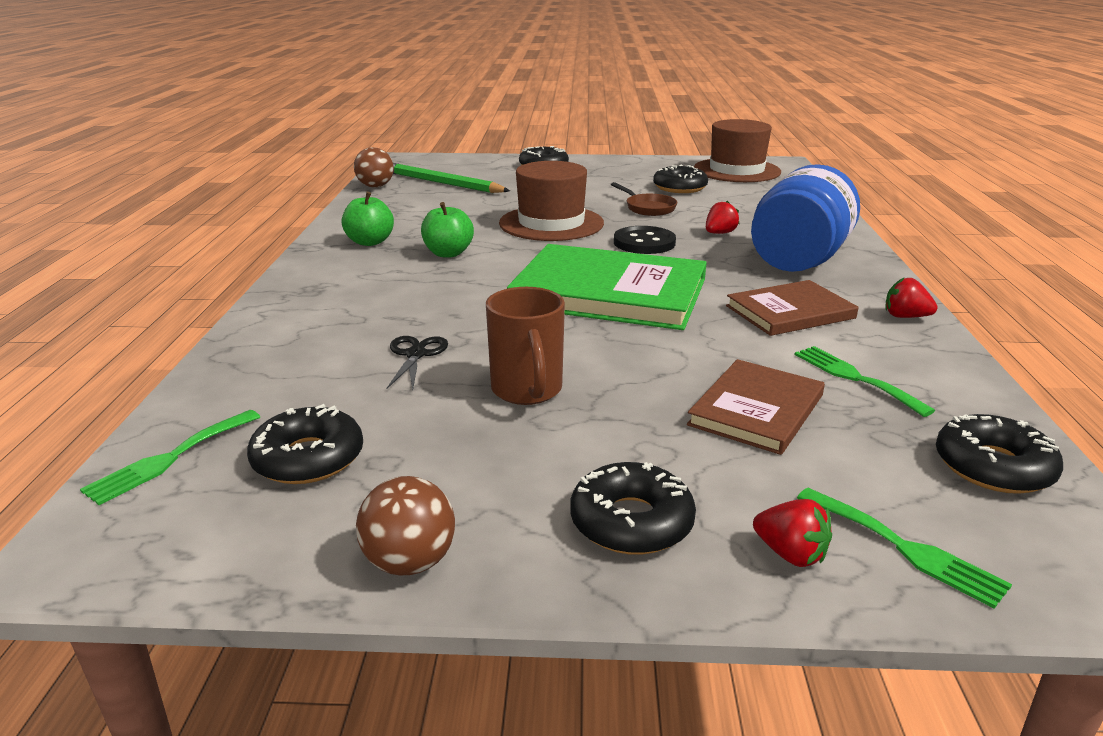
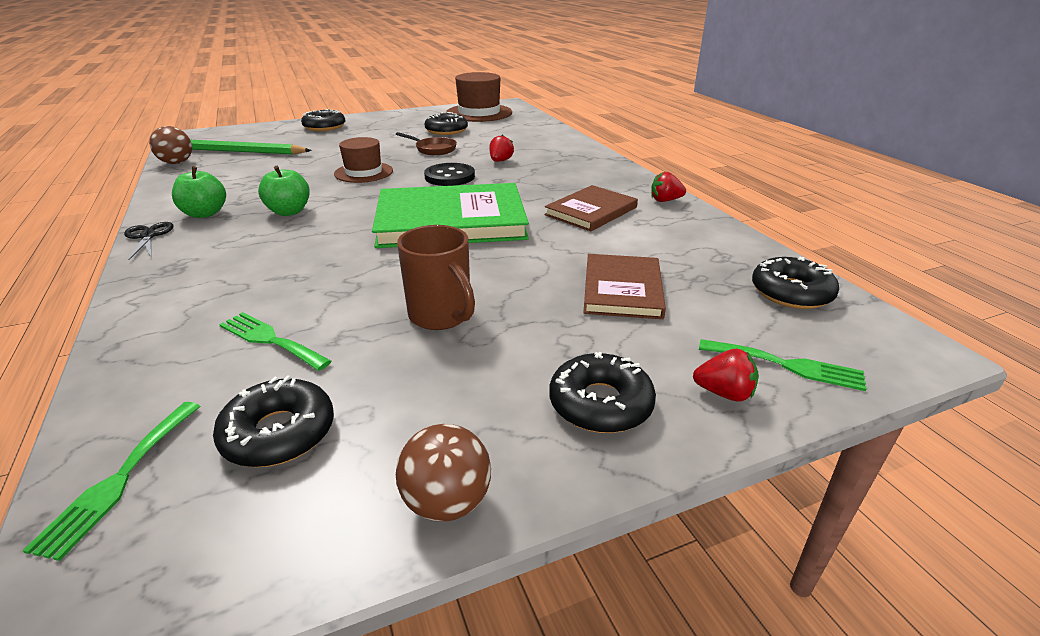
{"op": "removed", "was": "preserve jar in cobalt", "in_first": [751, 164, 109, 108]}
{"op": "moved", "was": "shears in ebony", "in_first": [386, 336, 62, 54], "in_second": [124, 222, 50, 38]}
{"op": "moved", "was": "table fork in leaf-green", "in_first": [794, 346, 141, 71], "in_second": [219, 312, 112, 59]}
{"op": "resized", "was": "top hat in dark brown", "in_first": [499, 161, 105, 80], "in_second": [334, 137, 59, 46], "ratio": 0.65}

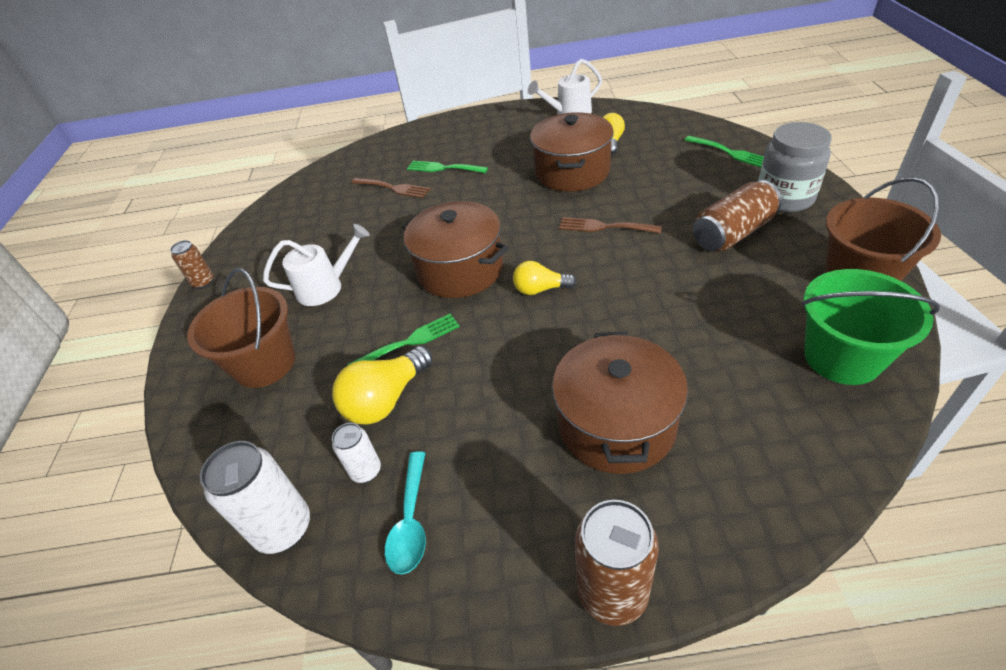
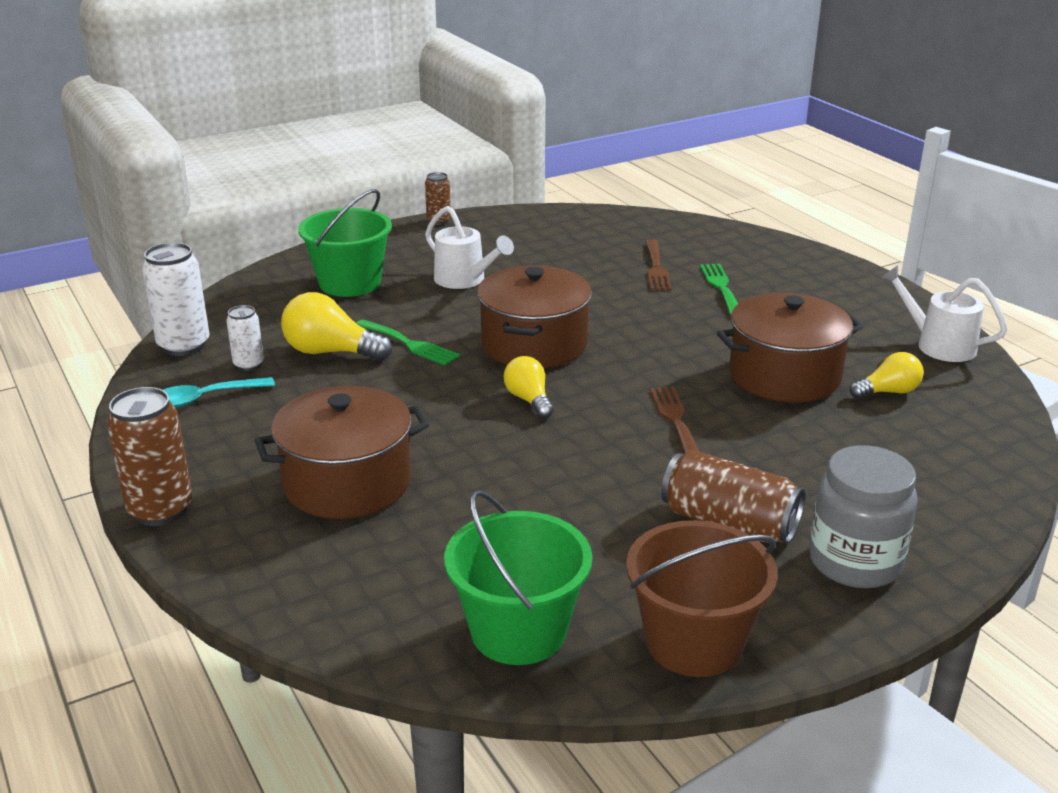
{"op": "removed", "was": "table fork in leaf-green", "in_first": [684, 136, 80, 31]}
{"op": "recoloured", "was": "pail in dark brown", "now": "pail in leaf-green", "in_first": [187, 268, 108, 120], "in_second": [298, 189, 94, 108]}

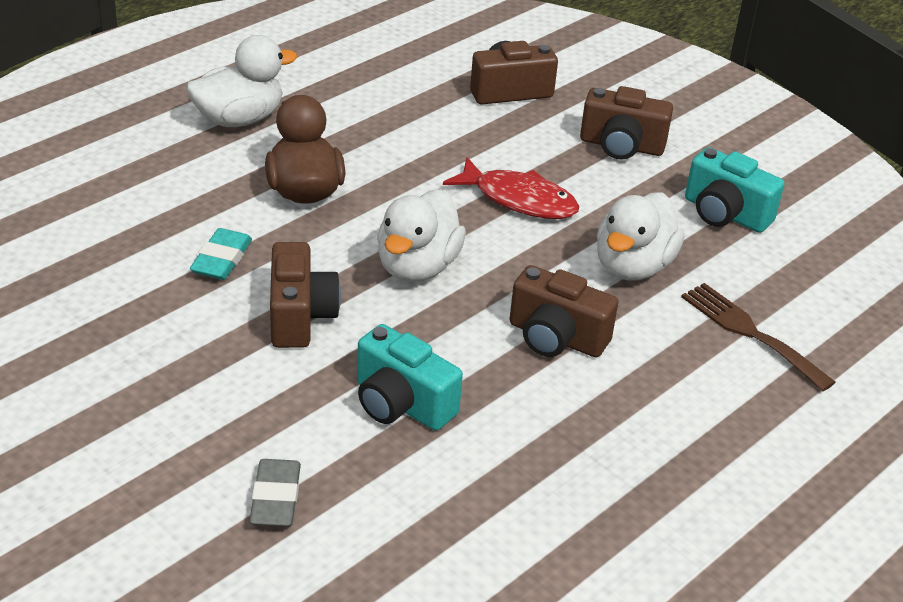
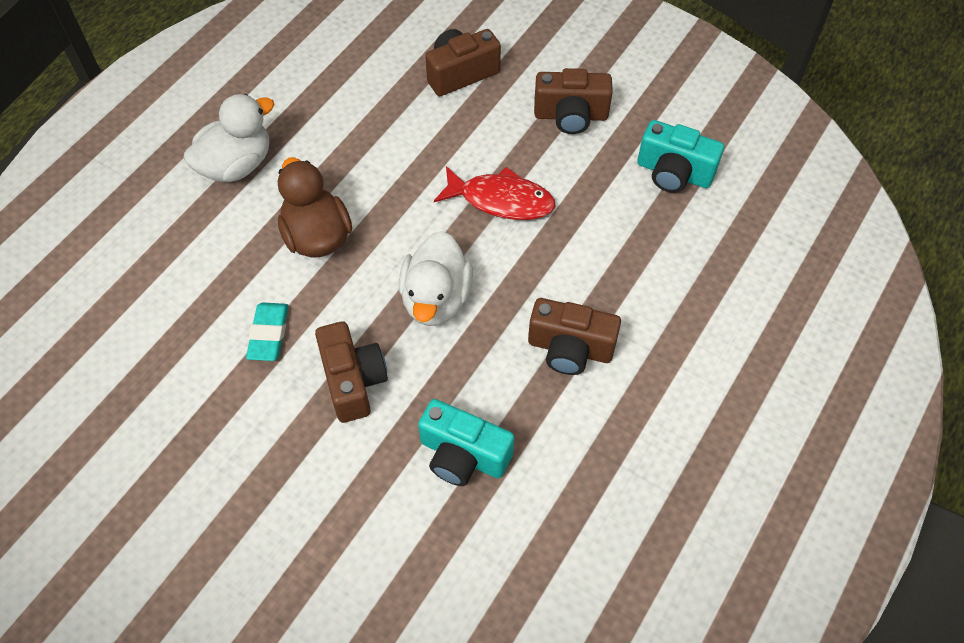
{"op": "removed", "was": "eraser in ash-grey", "in_first": [249, 459, 52, 68]}
{"op": "removed", "was": "duck in snow-white", "in_first": [597, 192, 87, 89]}
{"op": "removed", "was": "table fork in dark brown", "in_first": [681, 283, 155, 108]}

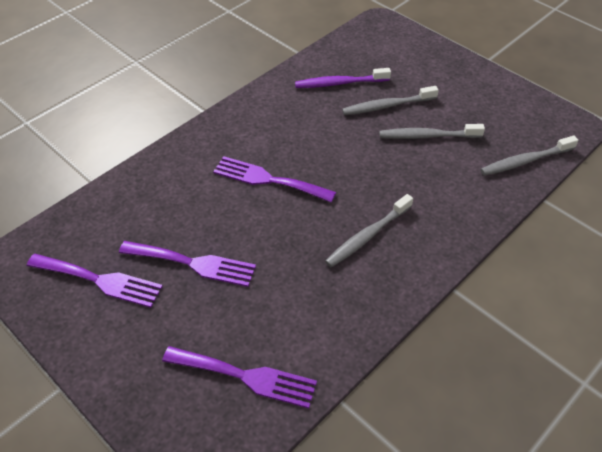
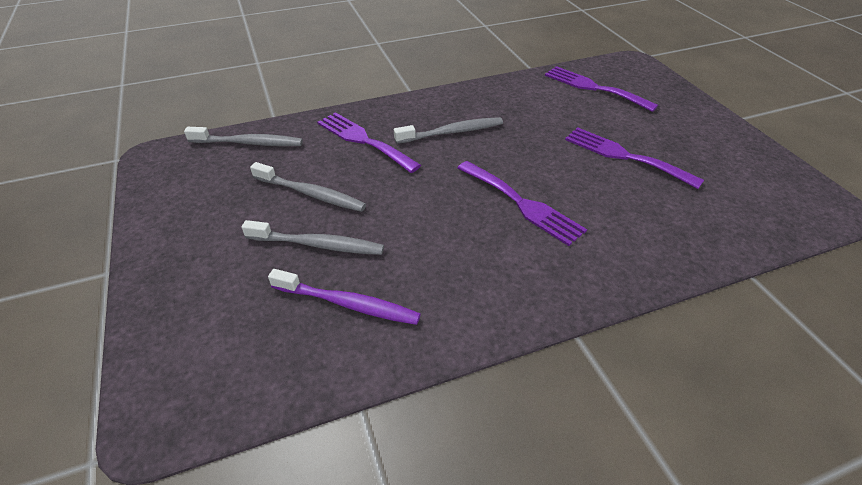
{"op": "moved", "was": "table fork in purple", "in_first": [27, 254, 136, 54], "in_second": [317, 112, 104, 61]}

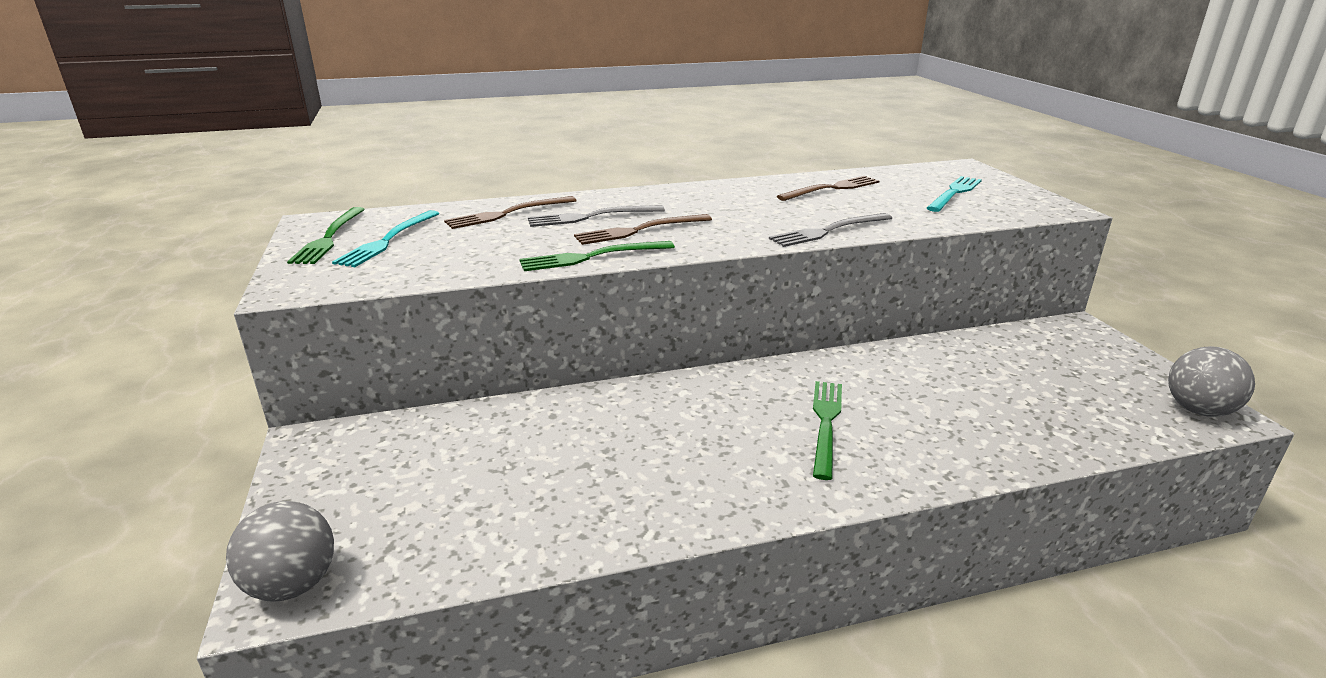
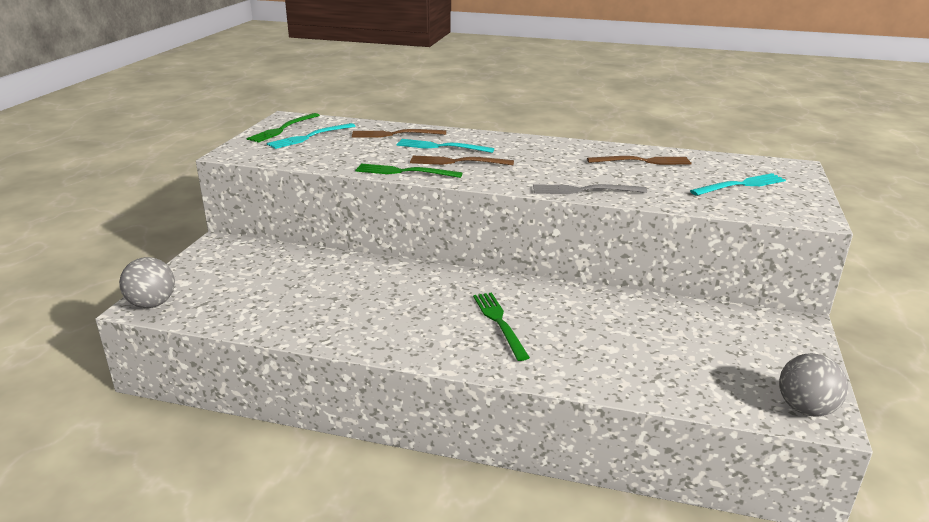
{"op": "recoloured", "was": "table fork in ash-grey", "now": "table fork in aqua", "in_first": [528, 205, 137, 22], "in_second": [396, 139, 98, 14]}
{"op": "turned", "was": "table fork in leaf-green", "in_first": [813, 381, 29, 99], "in_second": [473, 292, 57, 69], "clockwise": -60}

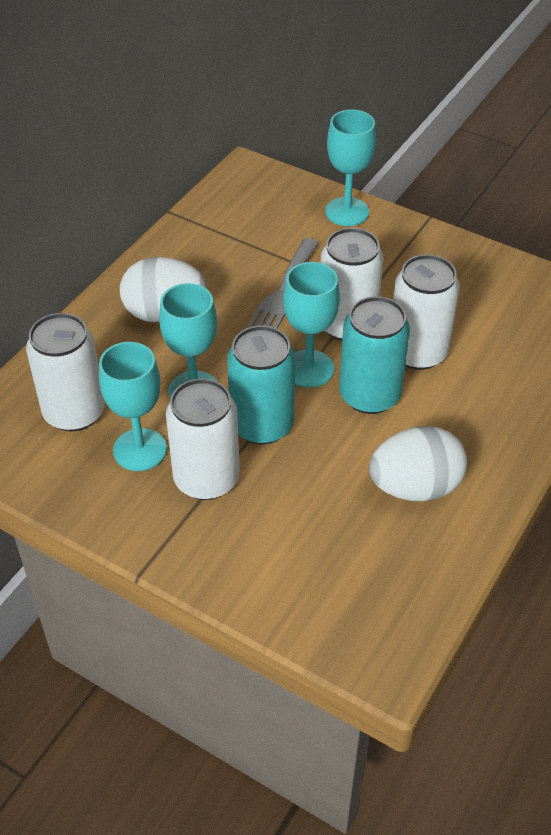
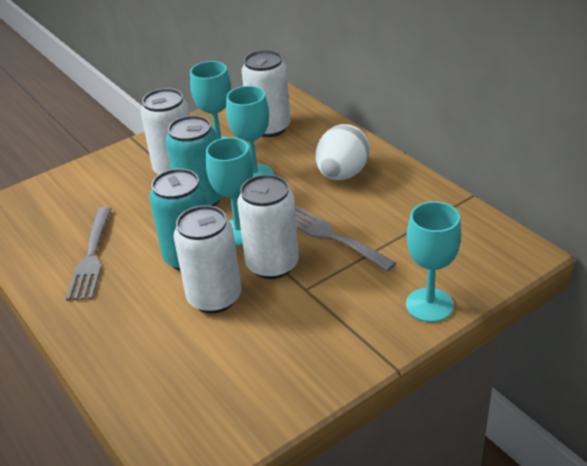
{"op": "replaced", "was": "egg shape in snow-white", "now": "table fork in ash-grey", "in_first": [369, 426, 98, 75], "in_second": [66, 207, 46, 94]}

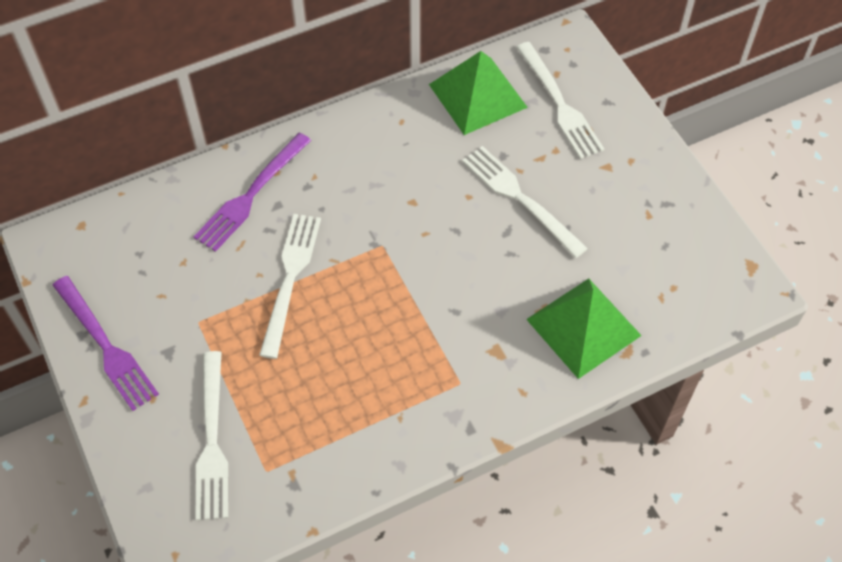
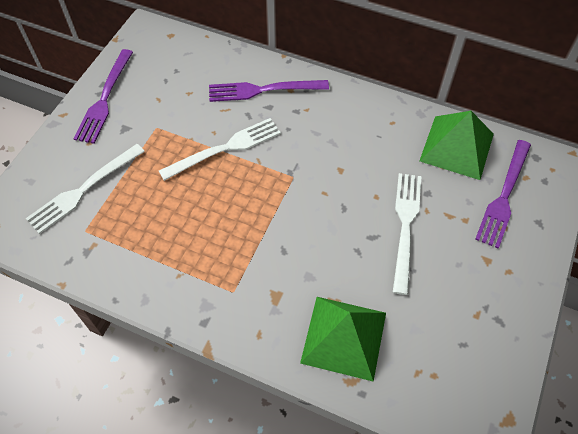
{"op": "recoloured", "was": "table fork in snow-white", "now": "table fork in purple", "in_first": [516, 42, 88, 117], "in_second": [475, 140, 56, 109]}

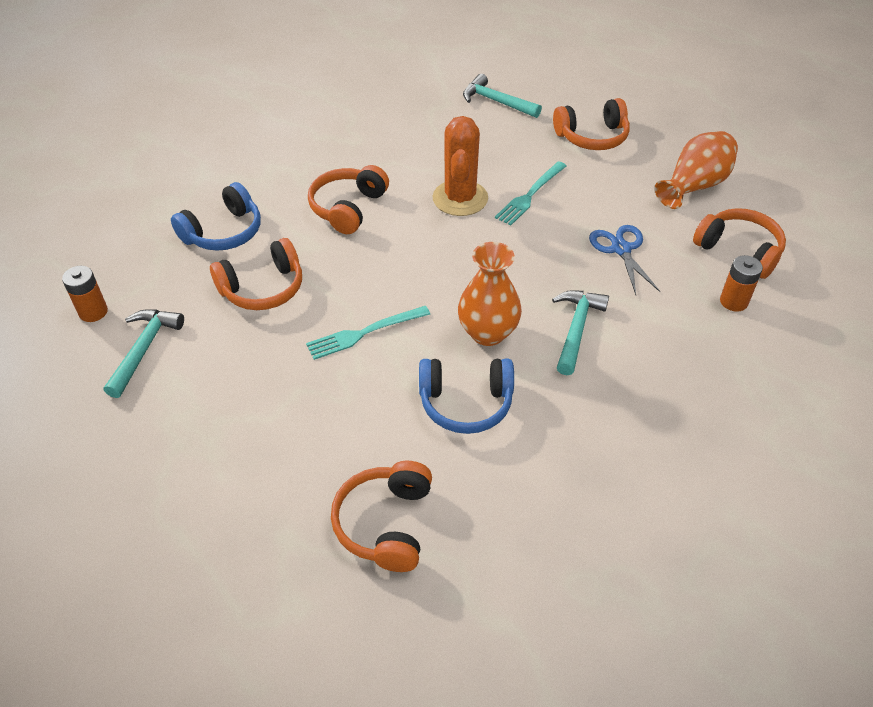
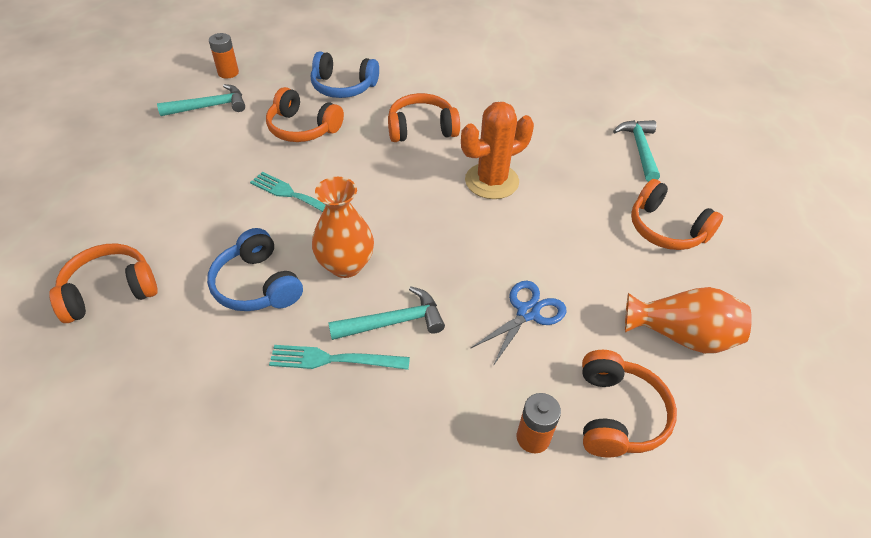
{"op": "moved", "was": "table fork in aqua", "in_first": [495, 161, 71, 65], "in_second": [269, 345, 141, 25]}

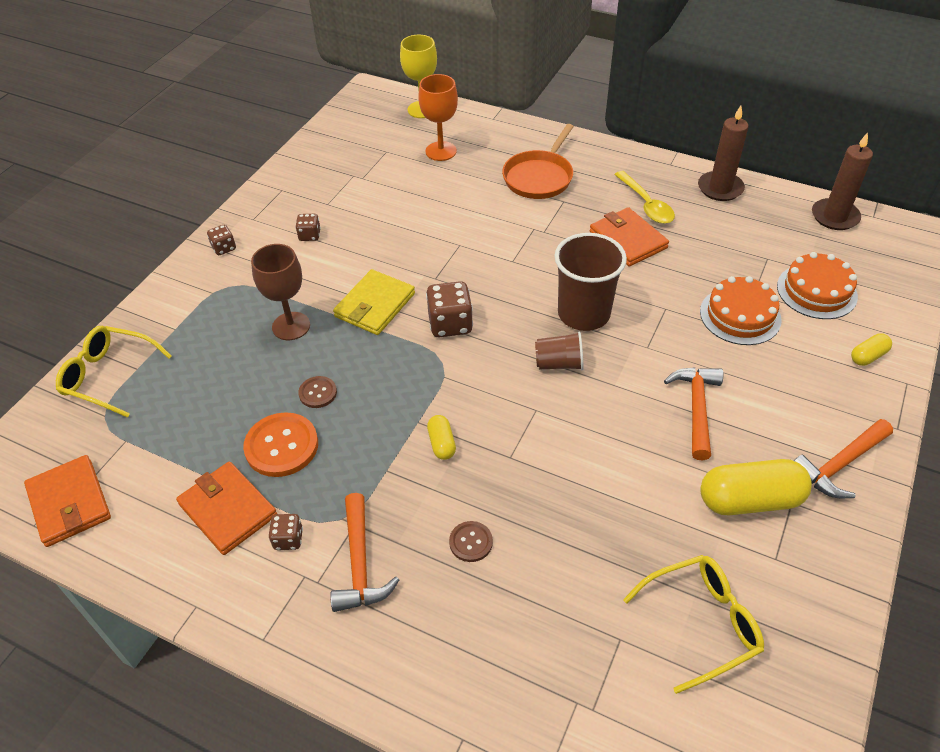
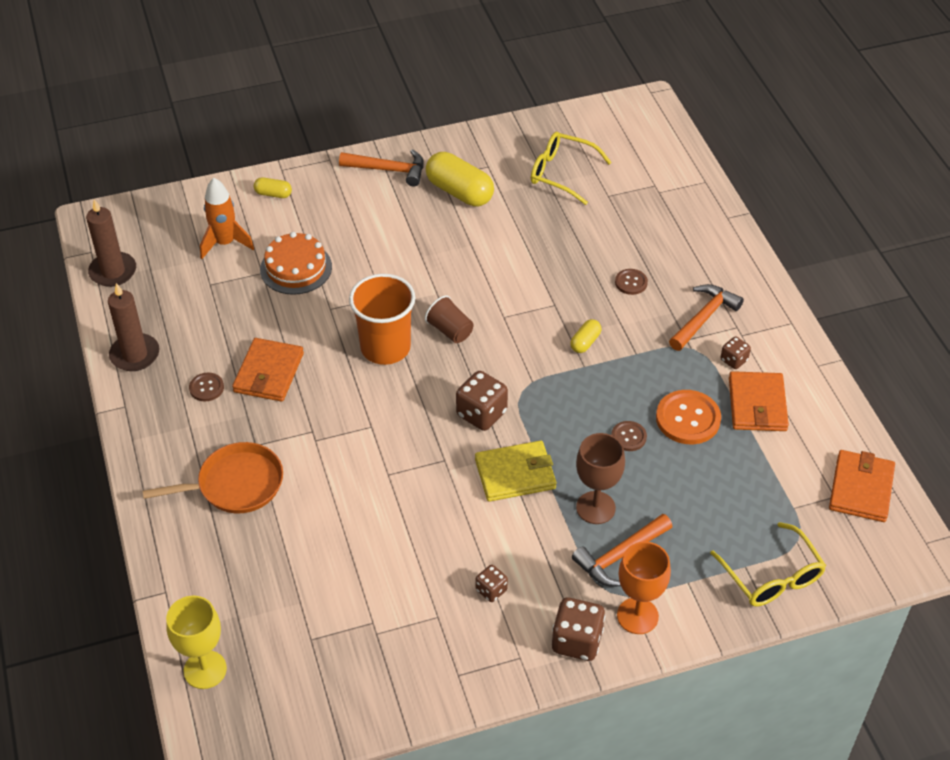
{"op": "moved", "was": "goblet in orange-coloured", "in_first": [418, 74, 40, 87], "in_second": [617, 541, 54, 93]}
{"op": "moved", "was": "claw hammer in orange-coloured", "in_first": [664, 367, 59, 93], "in_second": [572, 514, 101, 73]}
{"op": "replaced", "was": "tablespoon in golden", "now": "sewing button in dark brown", "in_first": [614, 171, 61, 53], "in_second": [189, 372, 35, 30]}
{"op": "replaced", "was": "gateau in orange-coloured", "now": "spaceship in orange-coloured", "in_first": [777, 252, 81, 67], "in_second": [200, 178, 54, 81]}
{"op": "recoloured", "was": "cup in dark brown", "now": "cup in orange-coloured", "in_first": [554, 233, 73, 98], "in_second": [349, 274, 67, 91]}
{"op": "resized", "was": "die in dark brown", "in_first": [207, 225, 29, 30], "in_second": [552, 598, 53, 63], "ratio": 1.77}

